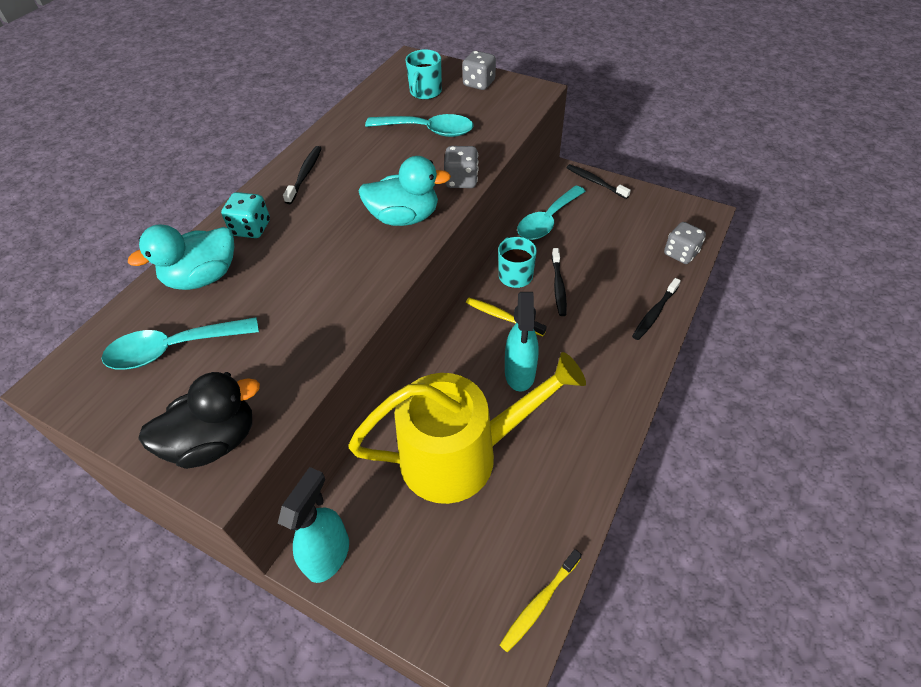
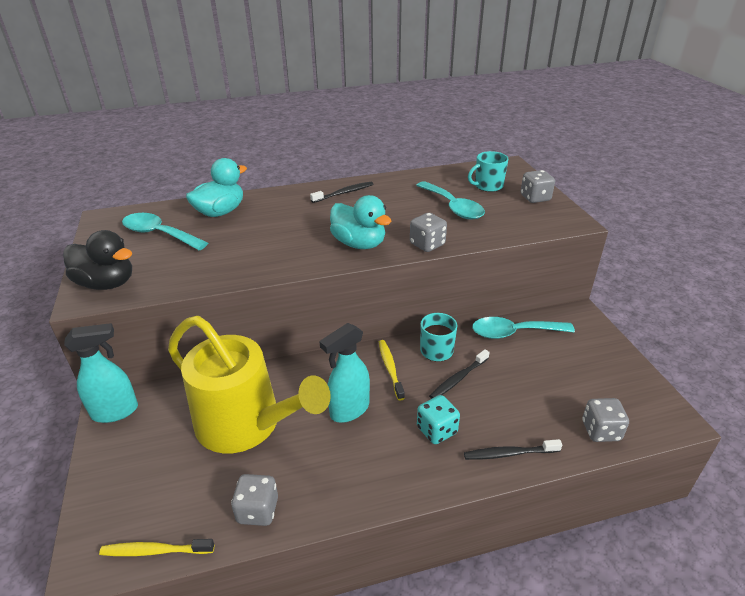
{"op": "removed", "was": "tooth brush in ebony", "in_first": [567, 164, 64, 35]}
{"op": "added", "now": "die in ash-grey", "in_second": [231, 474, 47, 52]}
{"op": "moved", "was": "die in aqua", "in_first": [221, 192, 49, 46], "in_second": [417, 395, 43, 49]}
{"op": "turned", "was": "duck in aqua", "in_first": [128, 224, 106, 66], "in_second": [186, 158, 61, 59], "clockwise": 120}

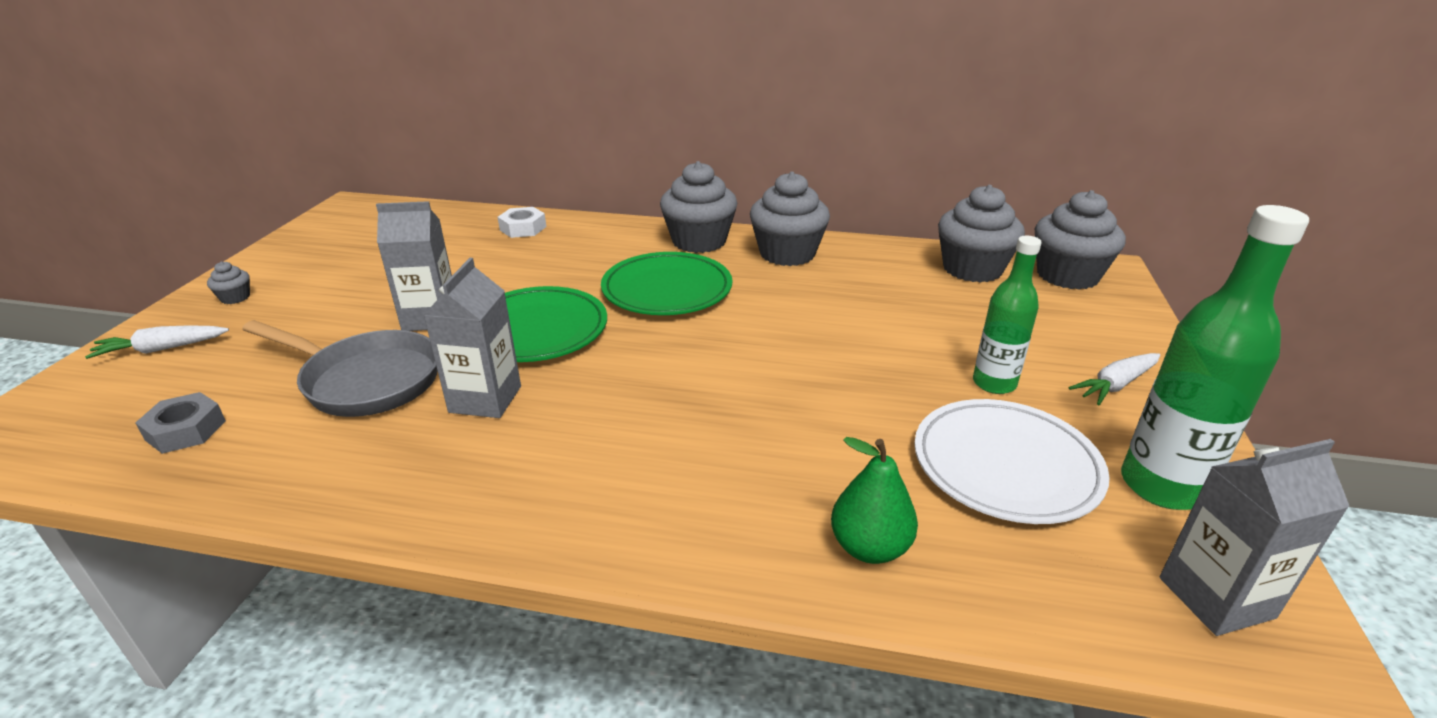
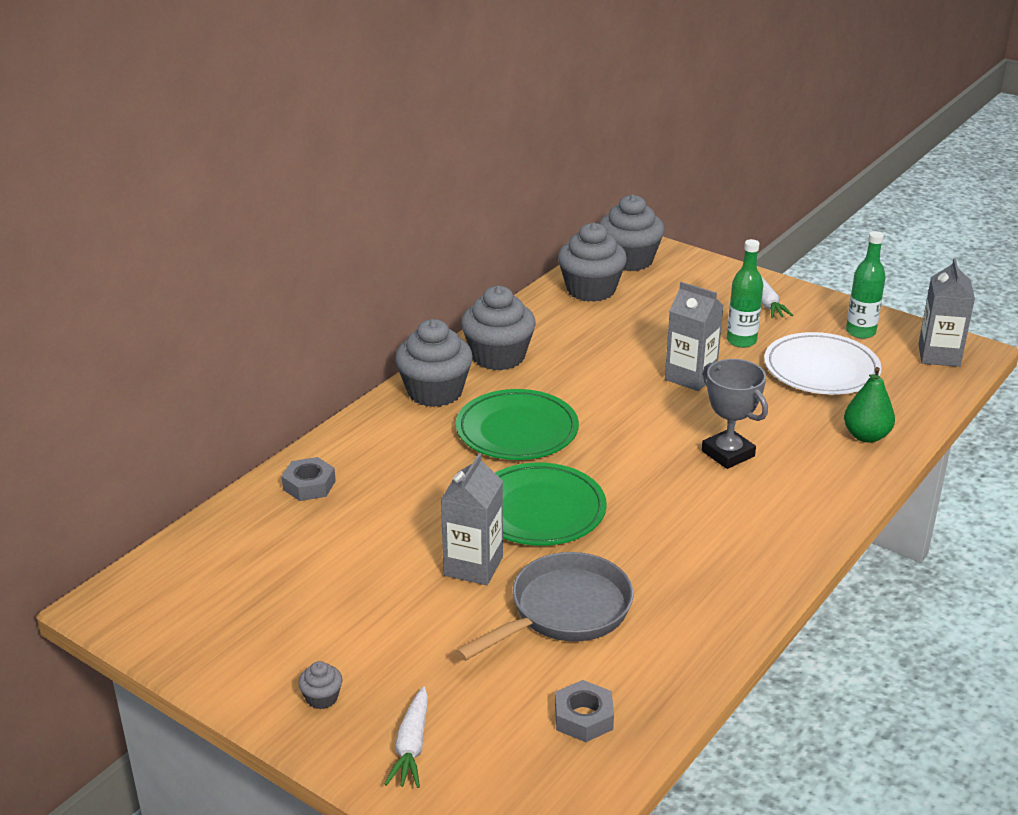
{"op": "added", "now": "award cup in ash-grey", "in_second": [702, 359, 66, 110]}
{"op": "moved", "was": "milk carton in ash-grey", "in_first": [423, 258, 98, 160], "in_second": [665, 282, 58, 109]}
{"op": "recoloured", "was": "hex nut in snow-white", "now": "hex nut in ash-grey", "in_first": [498, 207, 48, 31], "in_second": [282, 457, 54, 44]}
{"op": "resized", "was": "flask in leaf-green", "in_first": [1121, 205, 188, 305], "in_second": [846, 231, 40, 108], "ratio": 0.64}

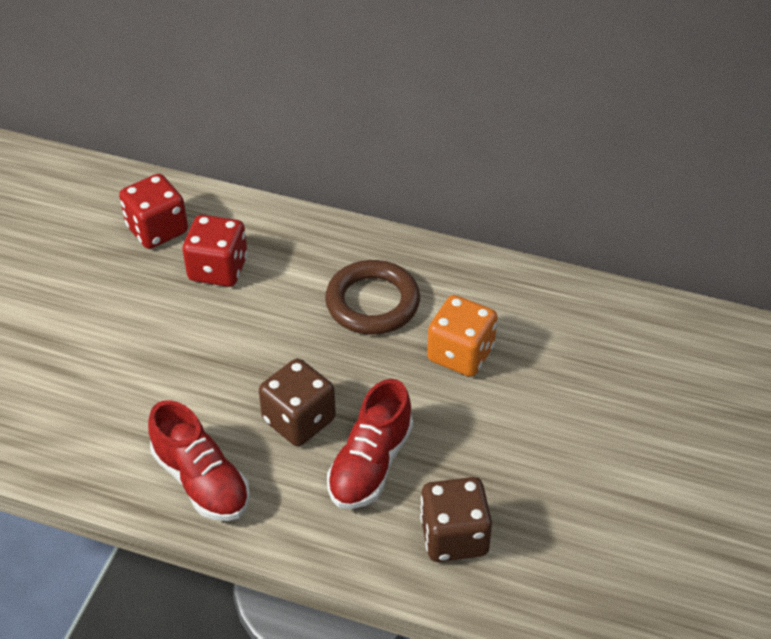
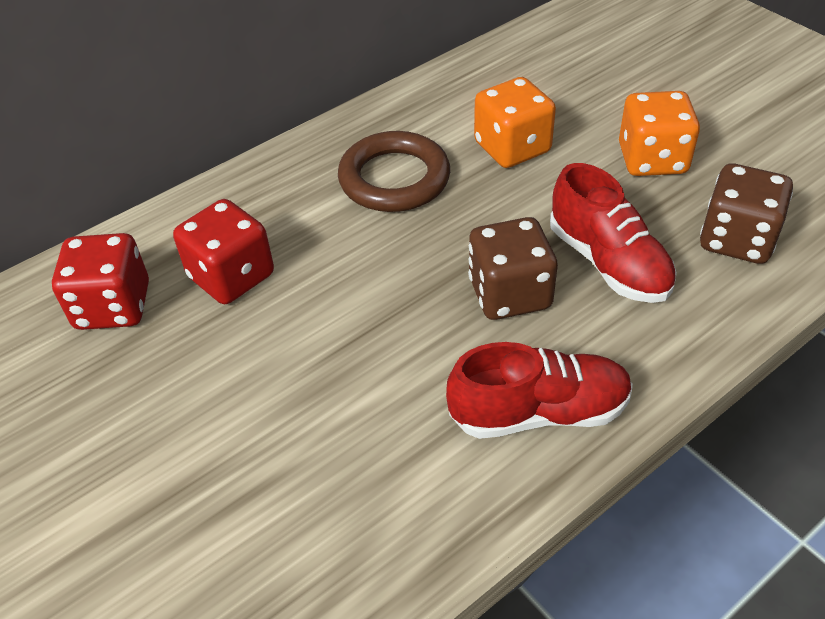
{"op": "added", "now": "die in orange-coloured", "in_second": [619, 91, 81, 85]}

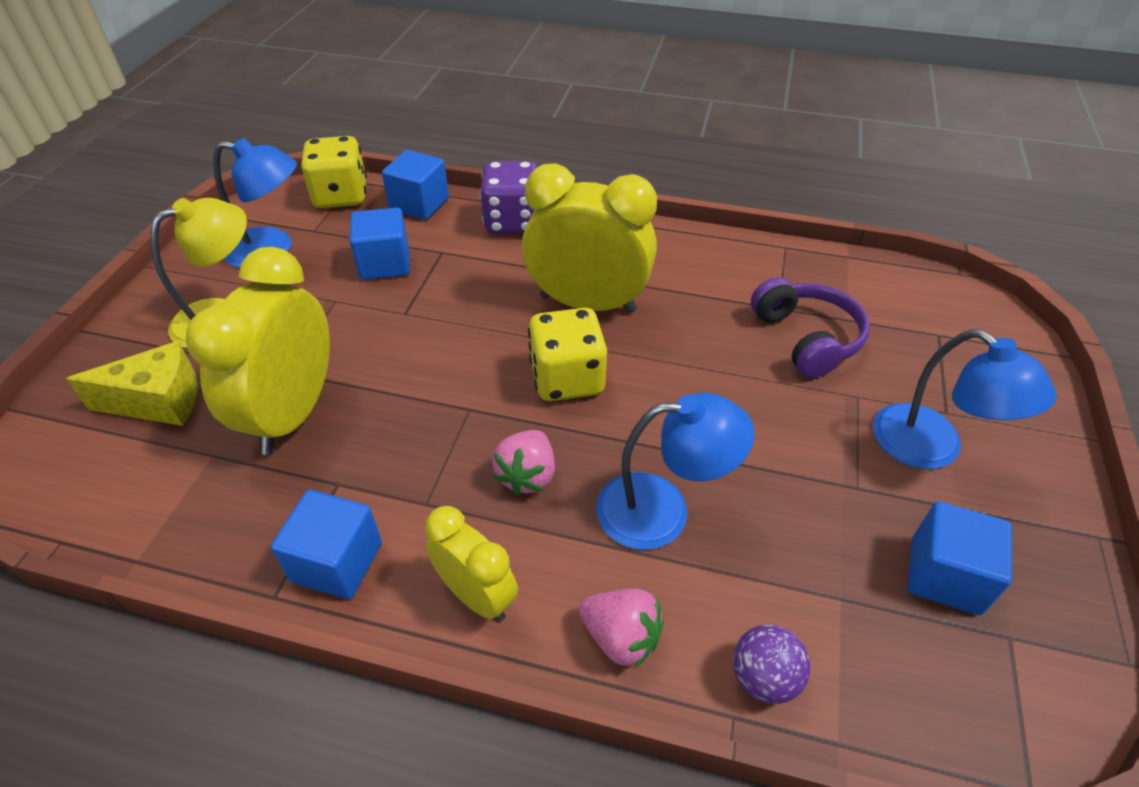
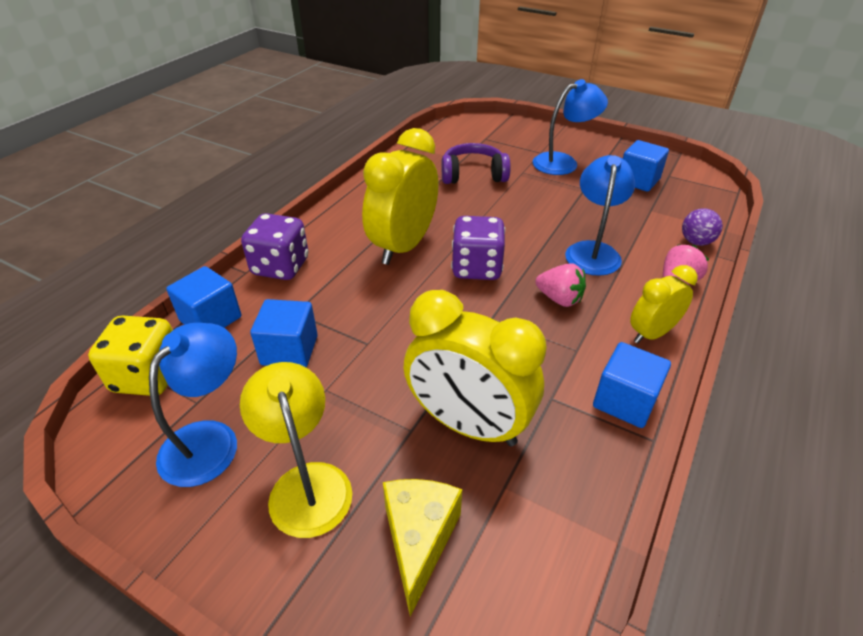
{"op": "recoloured", "was": "die in golden", "now": "die in purple", "in_first": [528, 308, 79, 93], "in_second": [451, 216, 54, 64]}

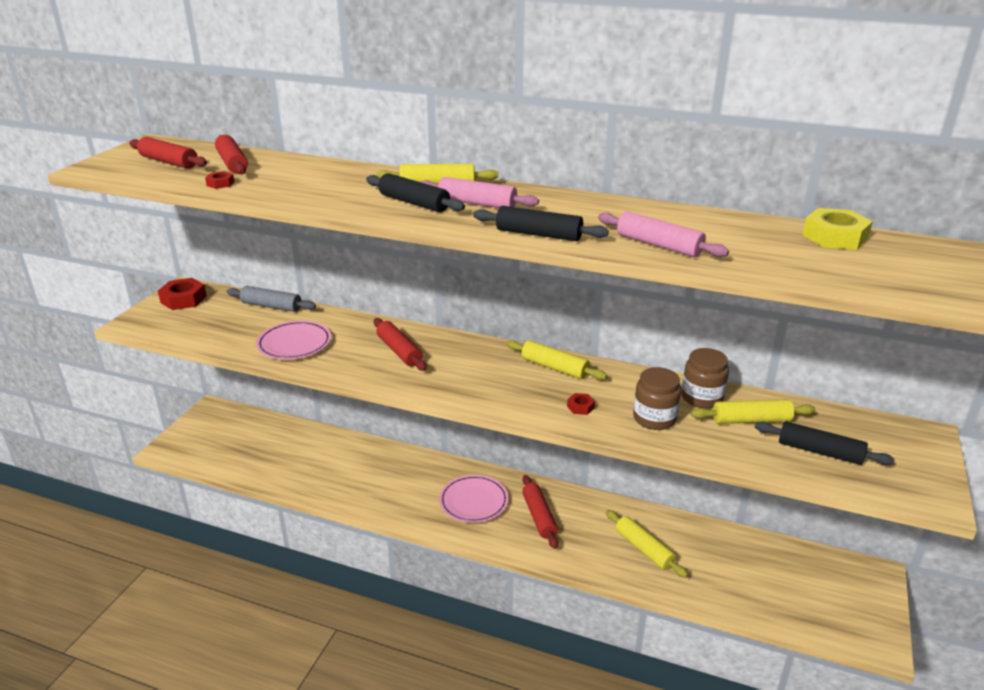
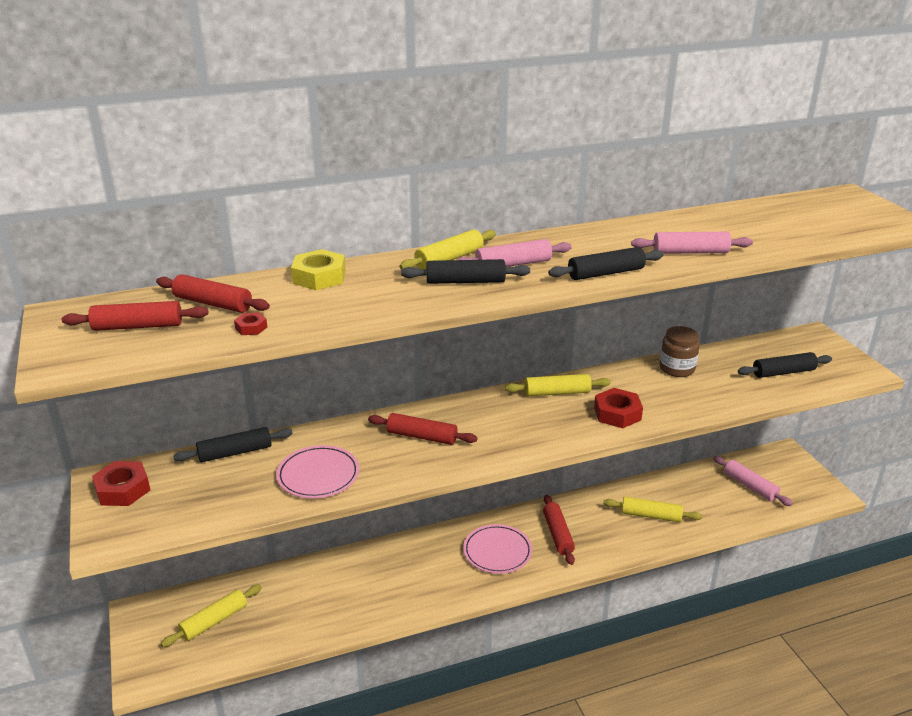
{"op": "removed", "was": "preserve jar in dark brown", "in_first": [633, 367, 48, 63]}
{"op": "added", "now": "dough roller in rosy", "in_second": [713, 456, 80, 50]}
{"op": "moved", "was": "dough roller in golden", "in_first": [691, 399, 125, 25], "in_second": [161, 584, 101, 63]}
{"op": "moved", "was": "hex nut in golden", "in_first": [802, 208, 71, 42], "in_second": [291, 249, 55, 41]}
{"op": "recoloured", "was": "dough roller in ash-grey", "now": "dough roller in ebony", "in_first": [226, 286, 90, 26], "in_second": [173, 427, 120, 35]}
{"op": "turned", "was": "dough roller in red", "in_first": [522, 475, 36, 74], "in_second": [543, 495, 32, 70], "clockwise": 45}
{"op": "resized", "was": "hex nut in red", "in_first": [567, 393, 28, 22], "in_second": [594, 388, 49, 40], "ratio": 1.98}

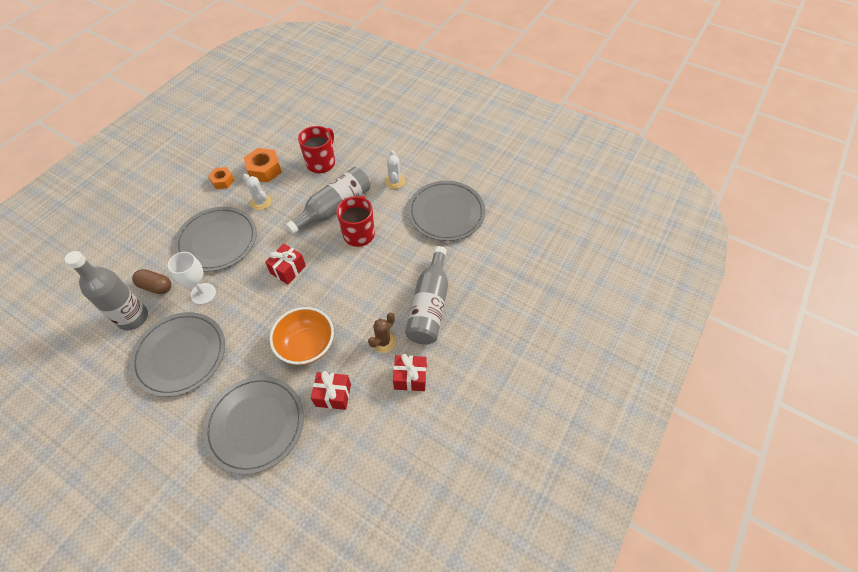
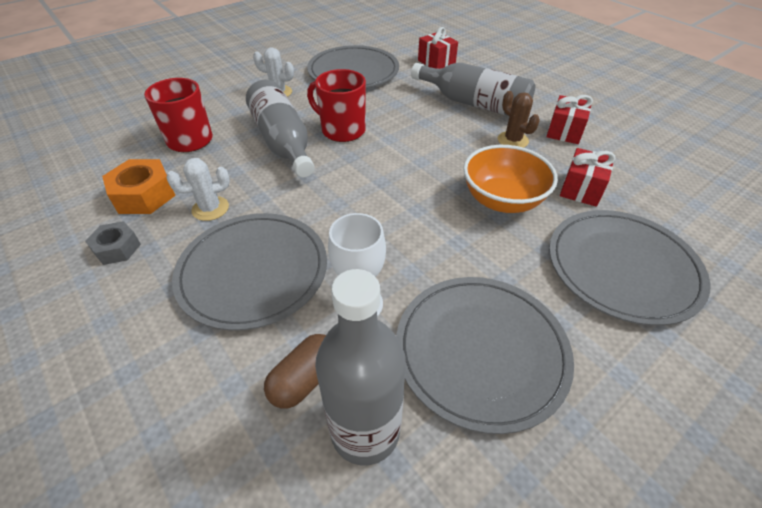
{"op": "moved", "was": "gift in red", "in_first": [265, 244, 41, 41], "in_second": [418, 27, 40, 42]}
{"op": "recoloured", "was": "hex nut in orange-coloured", "now": "hex nut in ash-grey", "in_first": [208, 167, 27, 22], "in_second": [85, 221, 56, 44]}

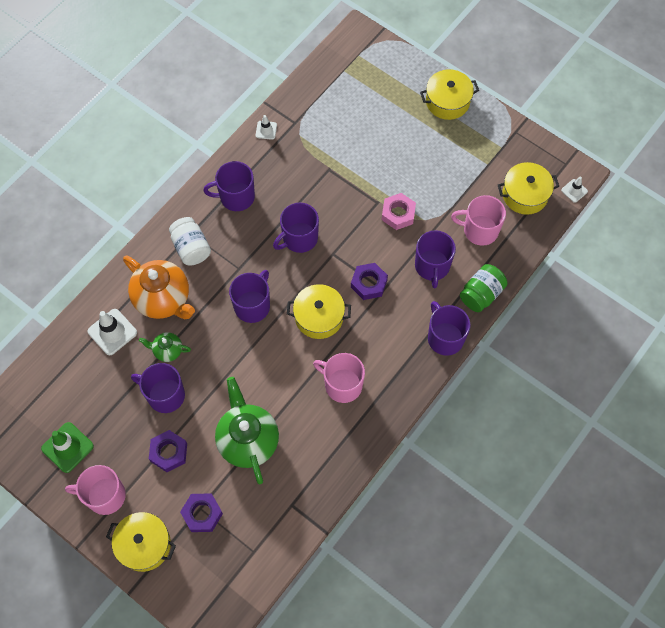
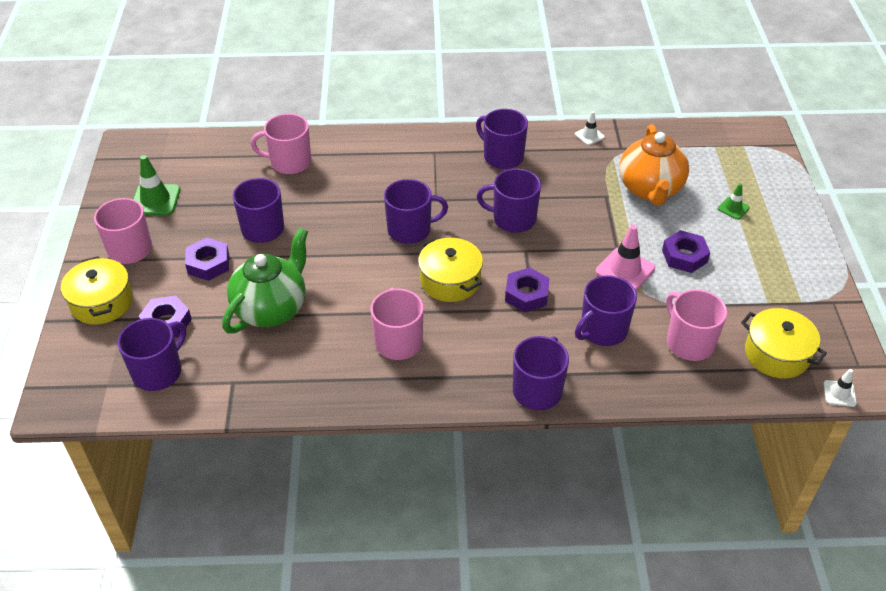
{"op": "removed", "was": "china teapot in leaf-green", "in_first": [139, 332, 52, 30]}
{"op": "removed", "was": "preserve jar in snow-white", "in_first": [169, 217, 42, 49]}
{"op": "removed", "was": "pot in golden", "in_first": [420, 69, 59, 51]}
{"op": "removed", "was": "preserve jar in leaf-green", "in_first": [460, 264, 47, 48]}
{"op": "added", "now": "coffee mug in purple", "in_second": [118, 318, 68, 73]}
{"op": "added", "now": "hex nut in purple", "in_second": [662, 230, 48, 43]}
{"op": "added", "now": "safety cone in leaf-green", "in_second": [718, 183, 32, 37]}
{"op": "moved", "was": "china teapot in orange-coloured", "in_first": [123, 256, 72, 63], "in_second": [619, 124, 70, 82]}
{"op": "replaced", "was": "safety cone in snow-white", "now": "coffee mug in rosy", "in_first": [88, 309, 49, 46], "in_second": [251, 113, 60, 61]}
{"op": "replaced", "was": "hex nut in rosy", "now": "safety cone in rosy", "in_first": [382, 193, 34, 37], "in_second": [596, 225, 59, 66]}

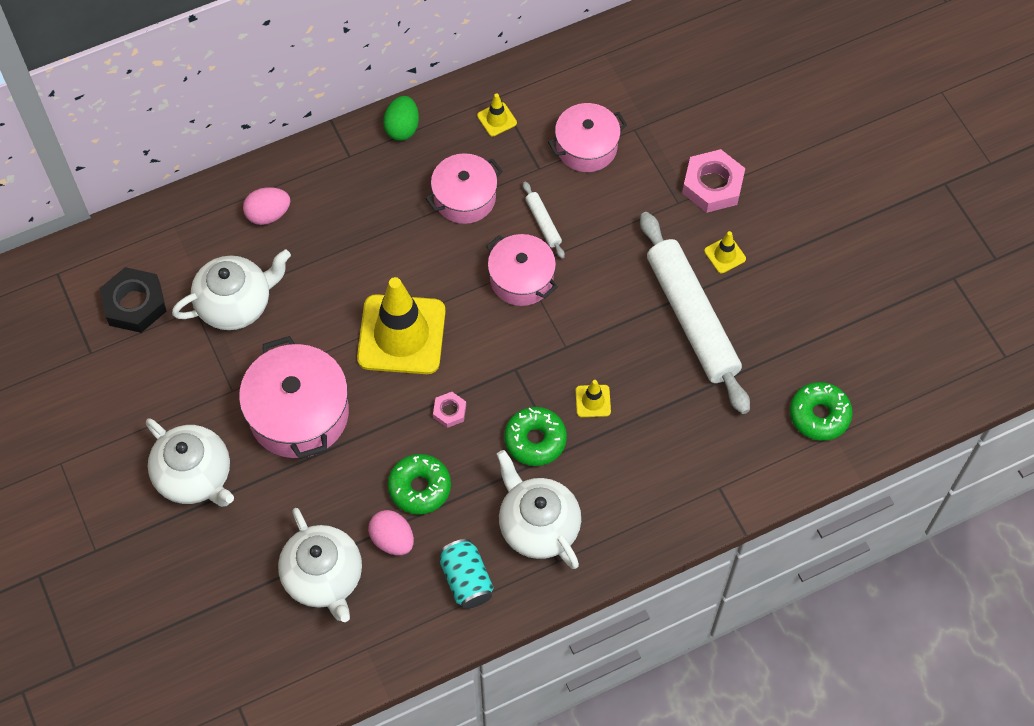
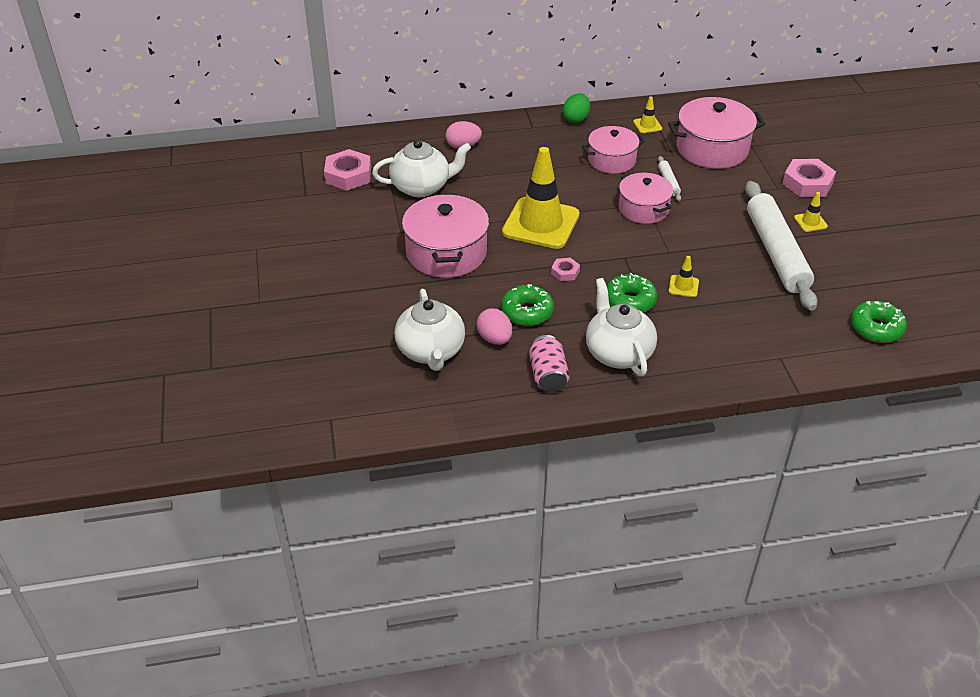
{"op": "removed", "was": "china teapot in snow-white", "in_first": [146, 418, 88, 89]}
{"op": "recoloured", "was": "hex nut in ebony", "now": "hex nut in rosy", "in_first": [99, 267, 67, 66], "in_second": [324, 149, 47, 42]}
{"op": "recoloured", "was": "can in aqua", "now": "can in rosy", "in_first": [439, 539, 55, 70], "in_second": [529, 335, 41, 57]}
{"op": "resized", "was": "pot in rosy", "in_first": [548, 103, 79, 69], "in_second": [668, 97, 97, 72], "ratio": 1.53}

